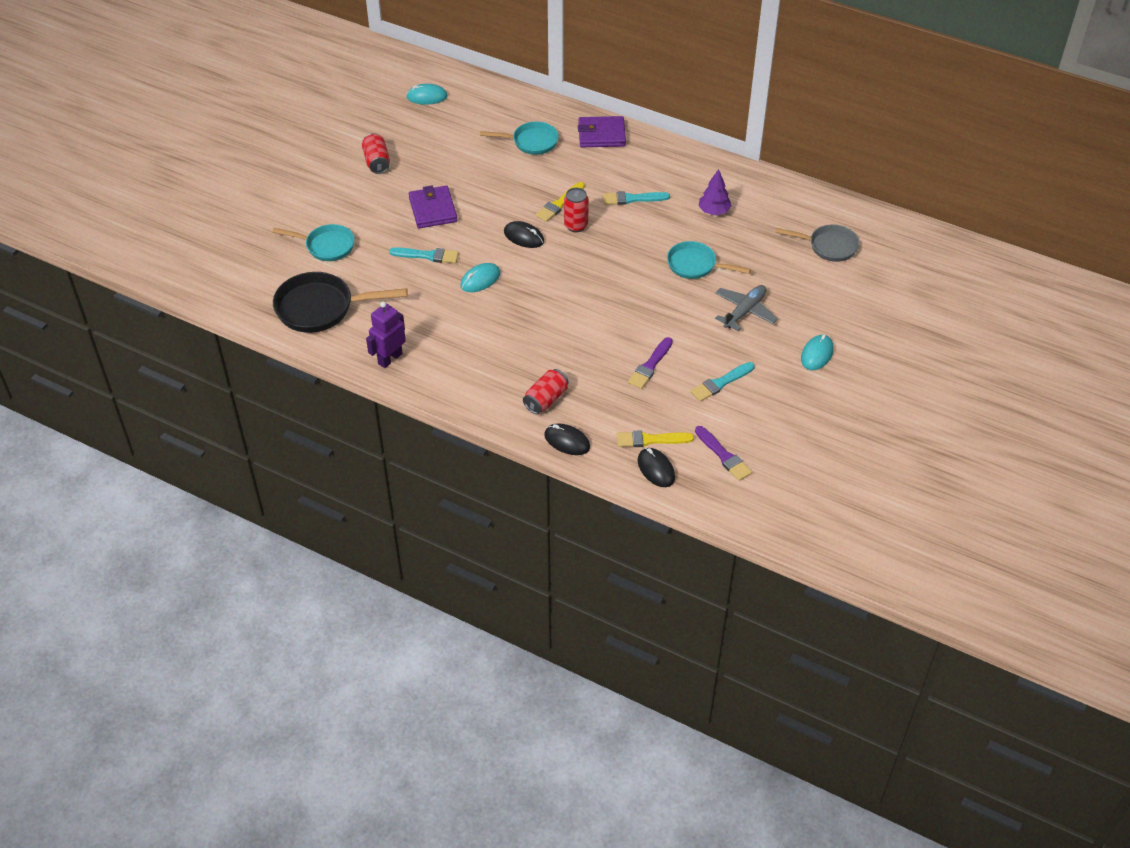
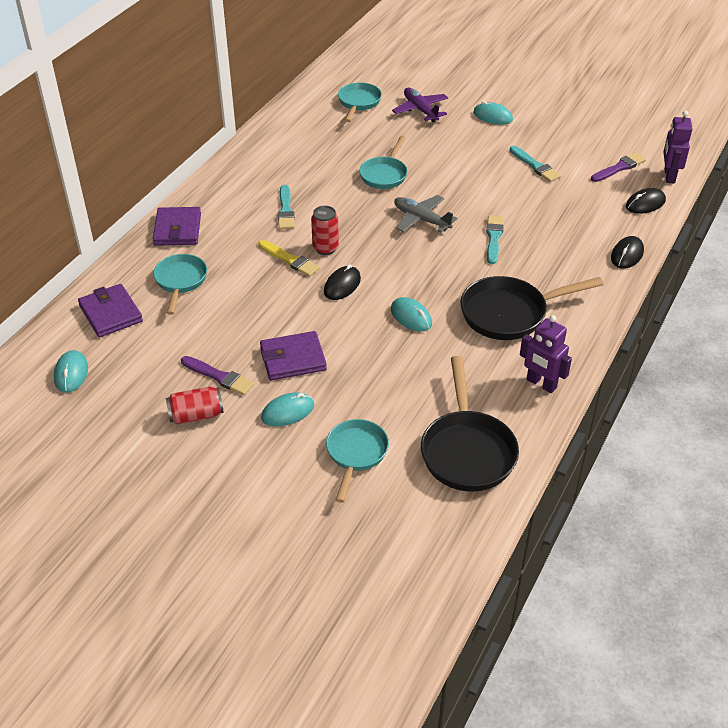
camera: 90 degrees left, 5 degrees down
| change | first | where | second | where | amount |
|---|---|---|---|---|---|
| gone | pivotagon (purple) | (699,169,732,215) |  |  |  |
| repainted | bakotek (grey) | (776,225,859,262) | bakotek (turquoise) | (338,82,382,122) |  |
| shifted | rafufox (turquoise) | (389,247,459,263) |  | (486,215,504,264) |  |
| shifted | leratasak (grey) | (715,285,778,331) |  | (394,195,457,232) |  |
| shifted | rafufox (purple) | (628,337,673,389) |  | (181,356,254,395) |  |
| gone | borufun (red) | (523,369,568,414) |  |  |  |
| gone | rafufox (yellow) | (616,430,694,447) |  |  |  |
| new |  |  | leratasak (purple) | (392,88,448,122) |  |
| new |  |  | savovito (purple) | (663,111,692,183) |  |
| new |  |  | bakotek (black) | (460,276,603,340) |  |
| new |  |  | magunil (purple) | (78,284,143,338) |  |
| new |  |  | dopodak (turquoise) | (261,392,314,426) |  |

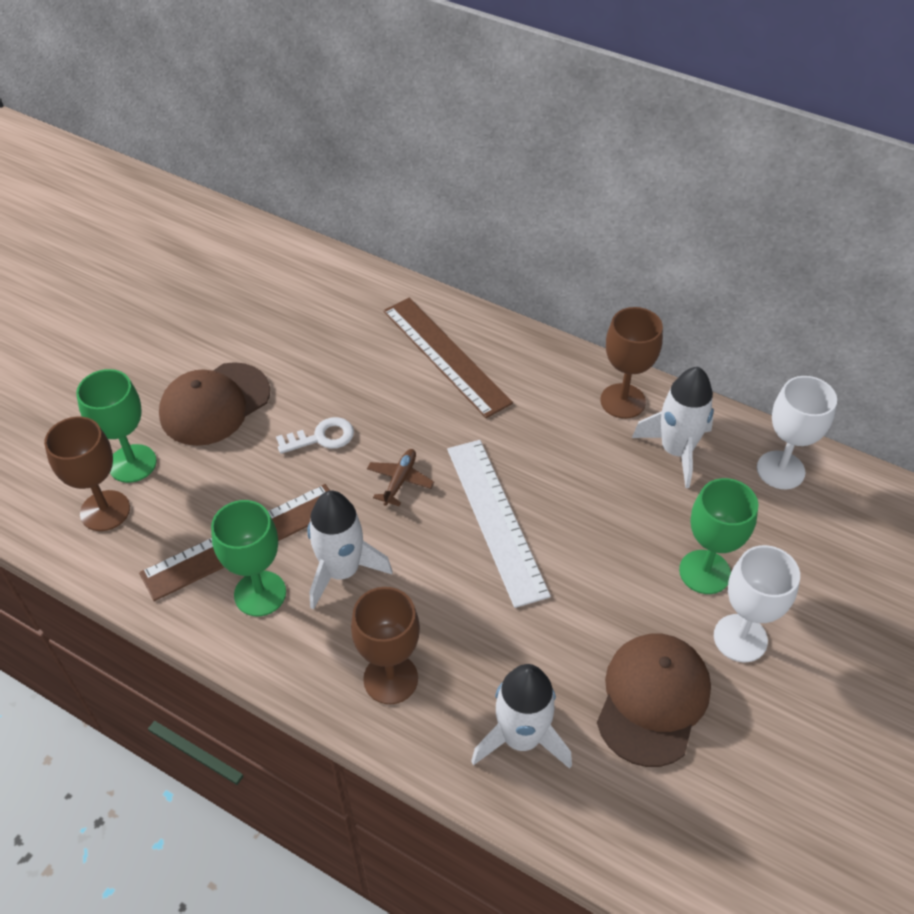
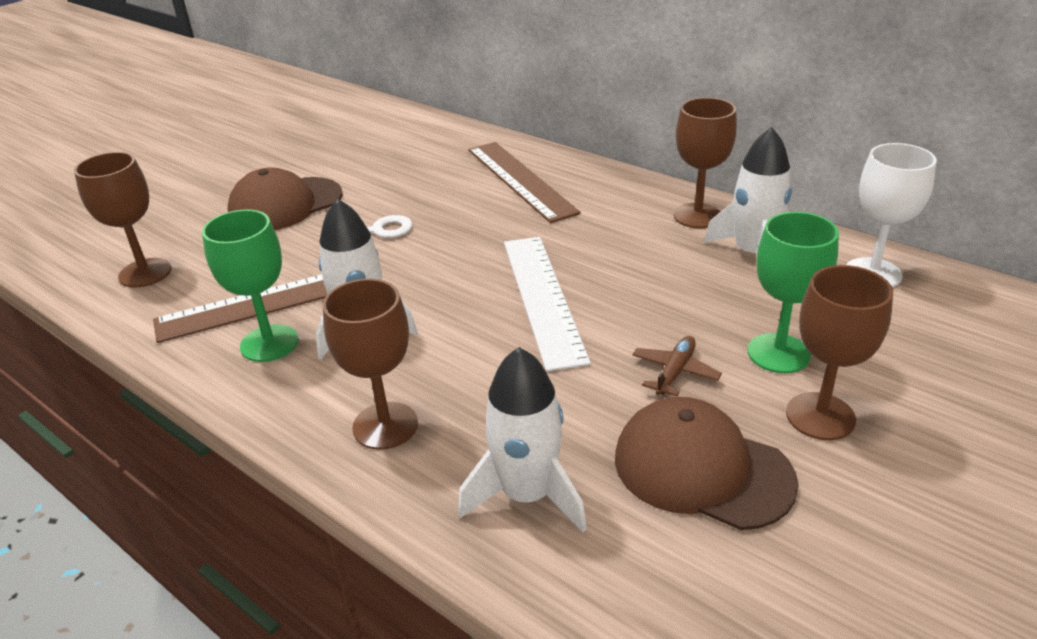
camera: 10 degrees right, 15 degrees down
| change | first | where | second | where | amount |
|---|---|---|---|---|---|
| gone | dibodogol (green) | (76,369,157,483) |  |  |  |
| shifted | leratasak (brown) | (367,449,434,506) |  | (632,336,722,396) |  |
| repainted | dibodogol (white) | (714,545,800,662) | dibodogol (brown) | (786,265,893,440) |  |
| rotated | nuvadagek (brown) | (597,634,711,767) |  | (615,397,798,530) | 90 degrees counterclockwise |

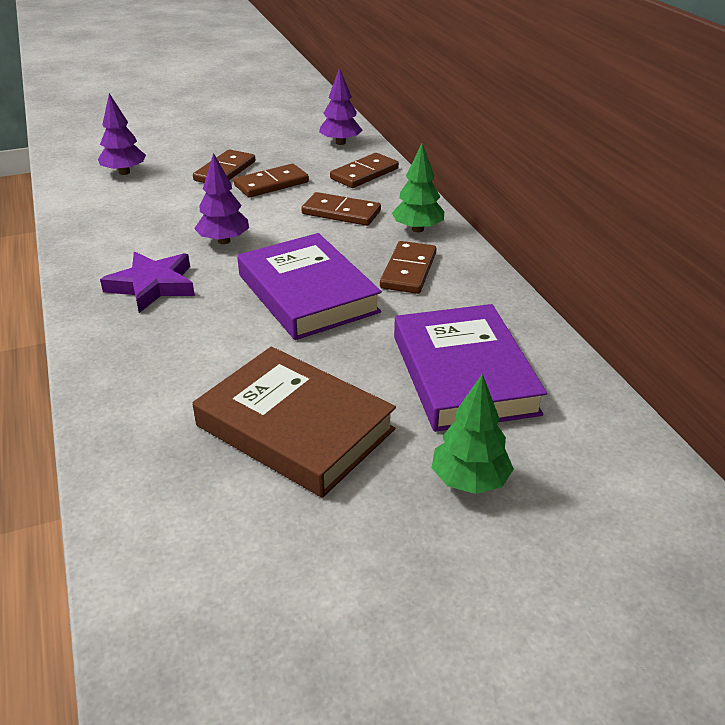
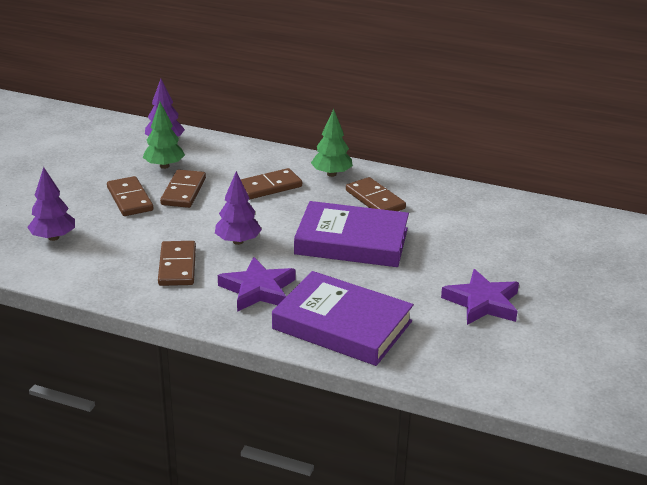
camera: 50 degrees left, 5 degrees down
| change | first | where | second | where | amount |
|---|---|---|---|---|---|
| shifted | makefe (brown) | (330,153,399,188) |  | (158,241,196,286) |  |
| shifted | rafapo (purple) | (394,304,547,432) |  | (272,271,414,366) |  |
| swapped | rafapo (brown) | (193,347,396,498) | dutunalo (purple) | (441,269,519,325) |  |
| shifted | pivotagon (green) | (431,374,514,494) |  | (143,102,185,169) |  |

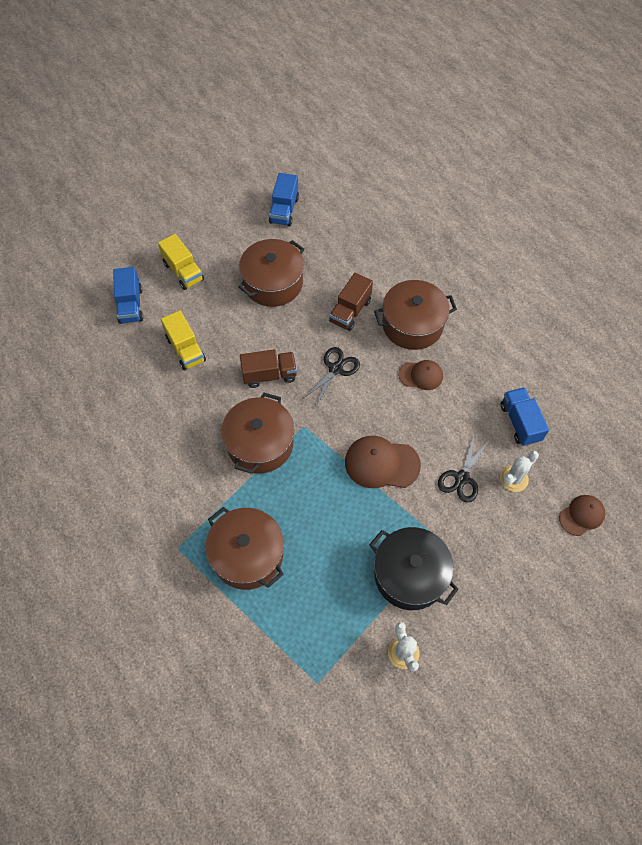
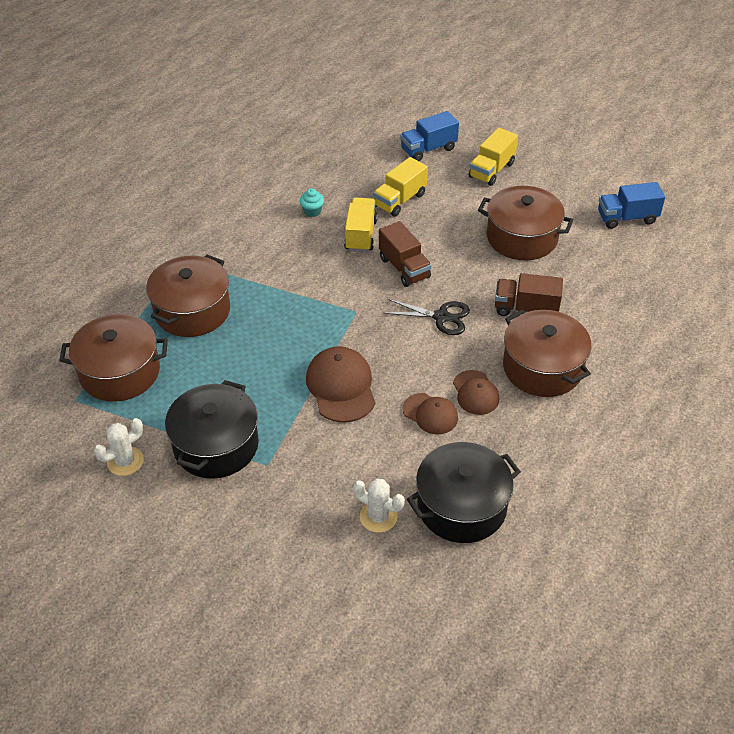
camera: 70 degrees right, 15 degrees down
| change | first | where | second | where | amount |
|---|---|---|---|---|---|
| swapped | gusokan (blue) | (501,387,549,446) | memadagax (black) | (407,442,521,543) |  |
| shifted | memadagax (brown) | (221,393,294,474) |  | (59,314,168,402) |  |
| gone | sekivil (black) | (438,435,489,503) |  |  |  |
| shifted | nuvadagek (brown) | (559,495,606,536) |  | (403,393,458,434) |  |
| new |  |  | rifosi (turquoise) | (300,188,324,217) |  |
| new |  |  | gusokan (yellow) | (344,197,378,252) |  |

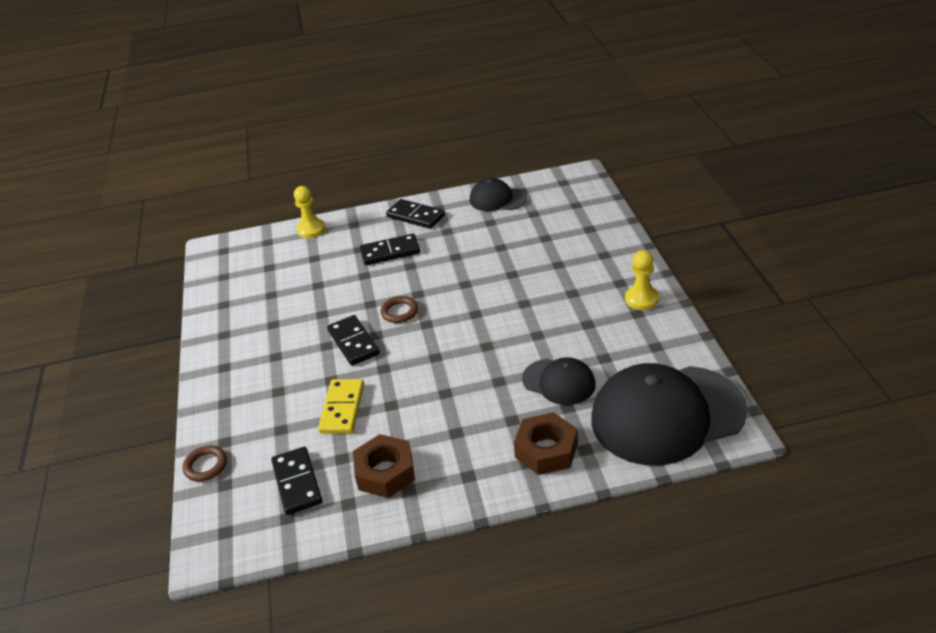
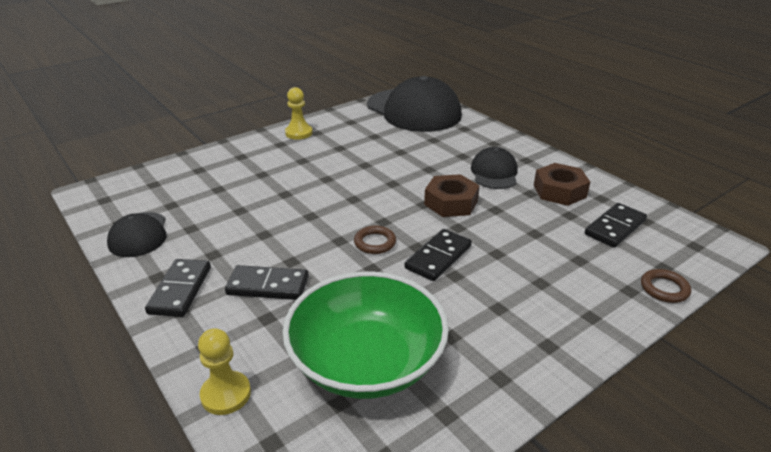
camera: 120 degrees left, 5 degrees down
| change | first | where | second | where | amount |
|---|---|---|---|---|---|
| rotated | makefe (black) | (360,234,420,265) |  | (225,265,309,300) | 45 degrees counterclockwise |
| shifted | nuvadagek (black) | (522,357,596,405) |  | (471,147,518,189) |  |
| gone | makefe (yellow) | (318,379,364,434) |  |  |  |
| shifted | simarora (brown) | (514,412,578,475) |  | (424,174,480,217) |  |
| new |  |  | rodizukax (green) | (282,272,449,399) |  |

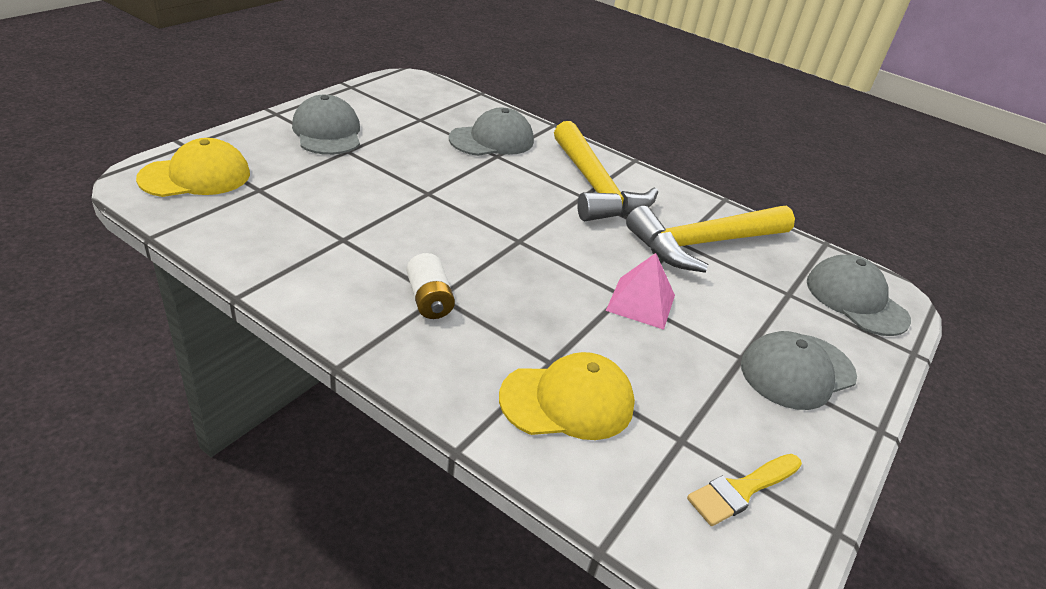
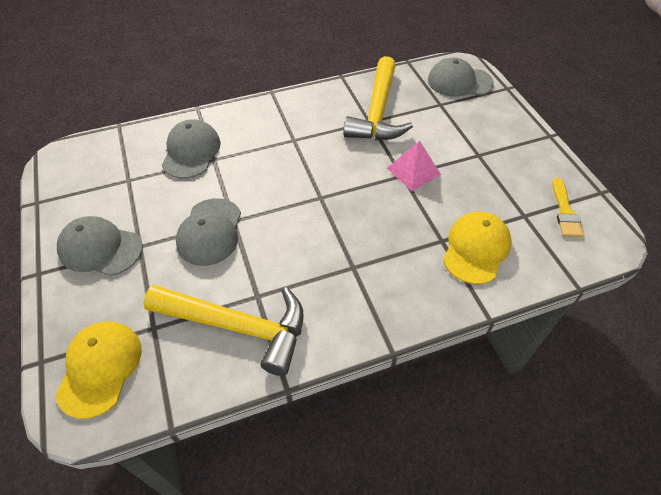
camera: 50 degrees left, 15 degrees up
| change | first | where | second | where | amount |
|---|---|---|---|---|---|
| shifted | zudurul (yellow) | (554,121,658,221) |  | (143,285,304,376) |  |
| gone | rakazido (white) | (407,253,455,319) |  |  |  |
| shifted | nuvadagek (grey) | (741,331,857,410) |  | (176,198,241,266) |  |

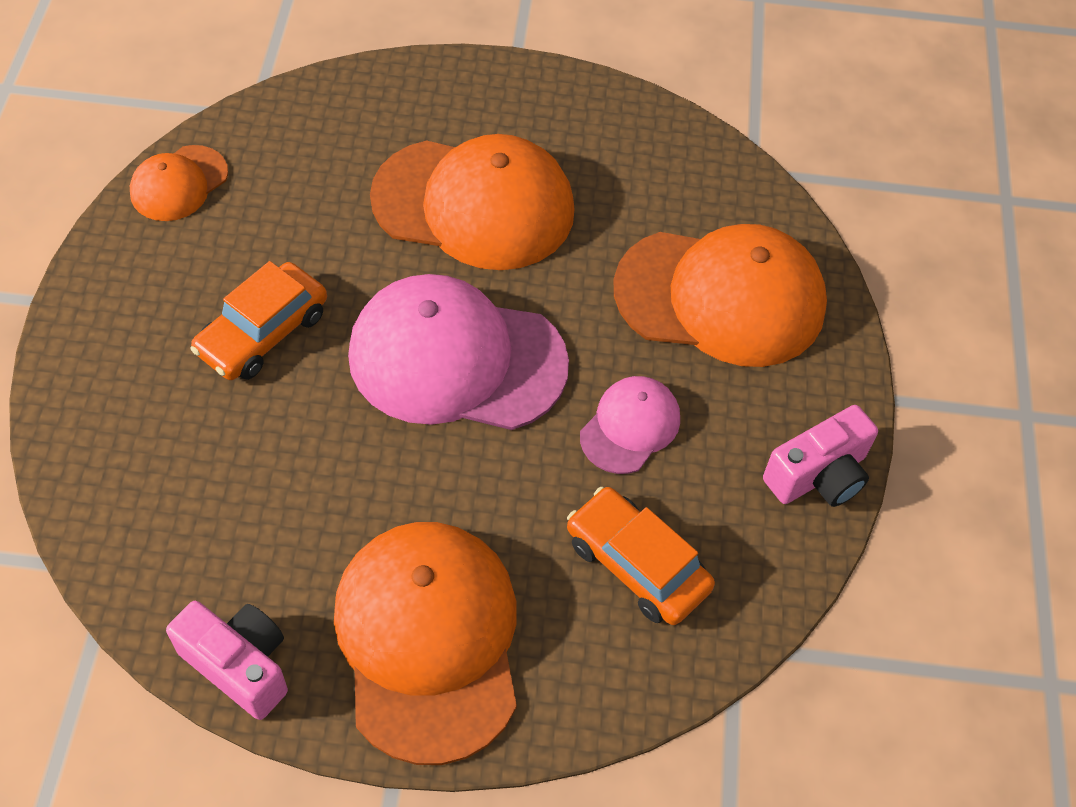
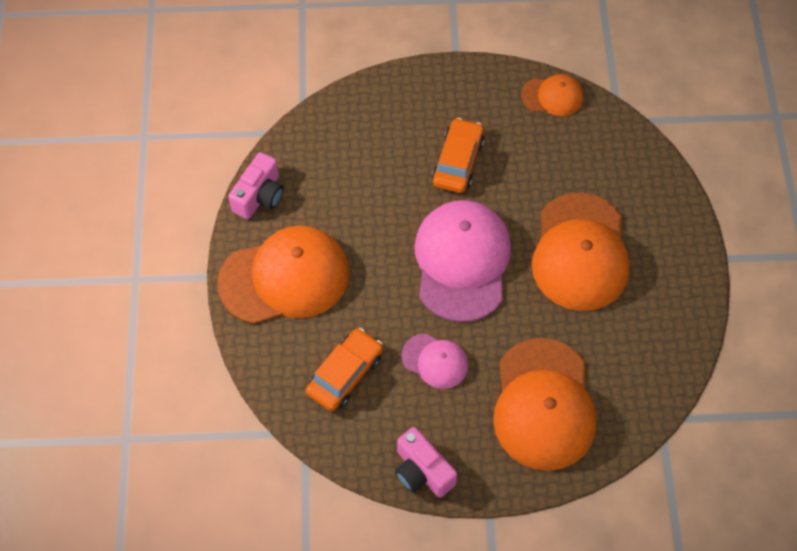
camera: 85 degrees right, 5 degrees up
| change | first | where | second | where | amount |
|---|---|---|---|---|---|
| rotated | nuvadagek (orange) | (130,145,228,221) |  | (521,74,583,116) | 150 degrees clockwise |
| rotated | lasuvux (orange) | (190,261,327,380) |  | (432,118,485,193) | 75 degrees clockwise |

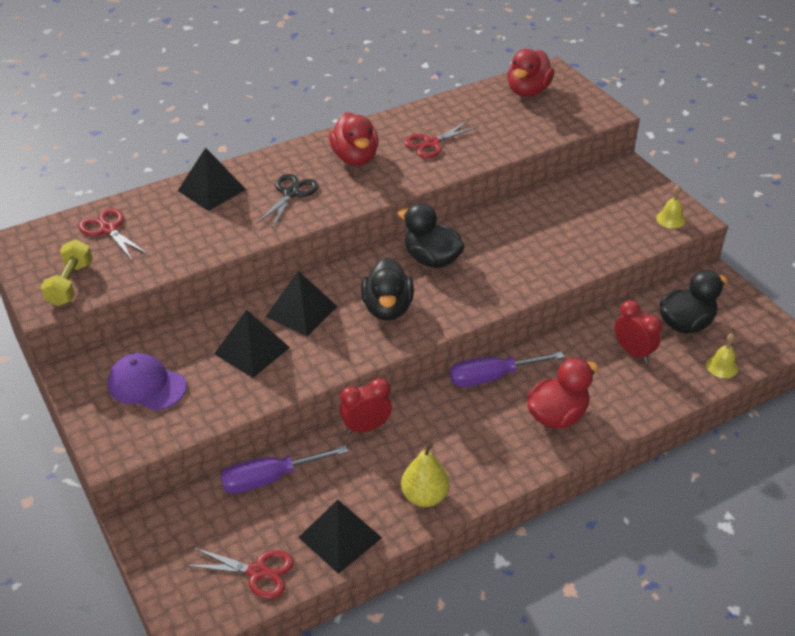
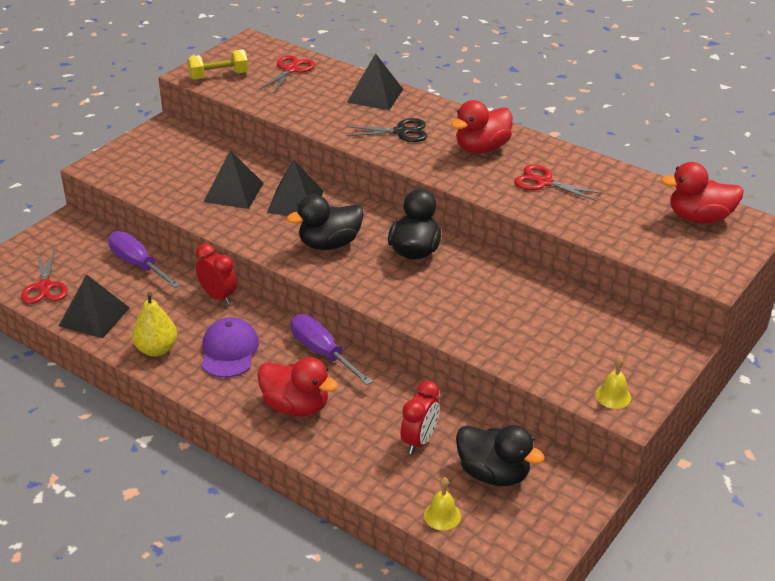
camera: 65 degrees right, 5 degrees down
| change | first | where | second | where | amount |
|---|---|---|---|---|---|
| shifted | nuvadagek (purple) | (108,353,187,411) |  | (202,317,259,378) |  |

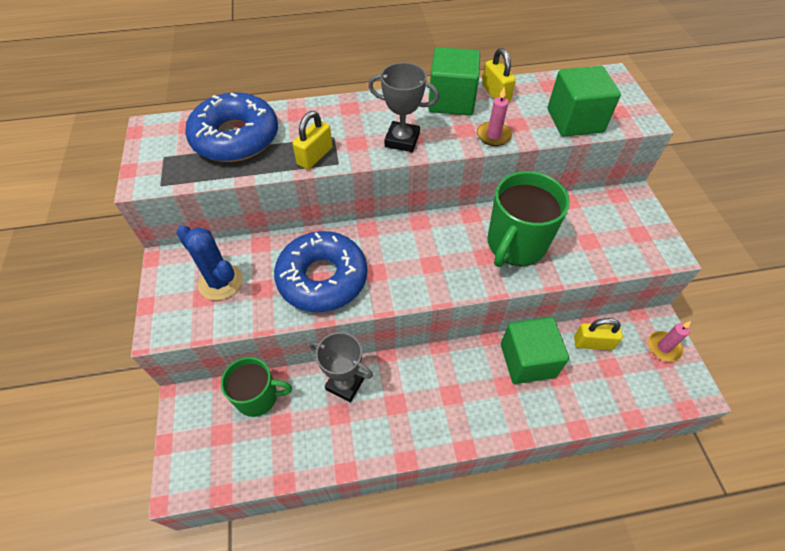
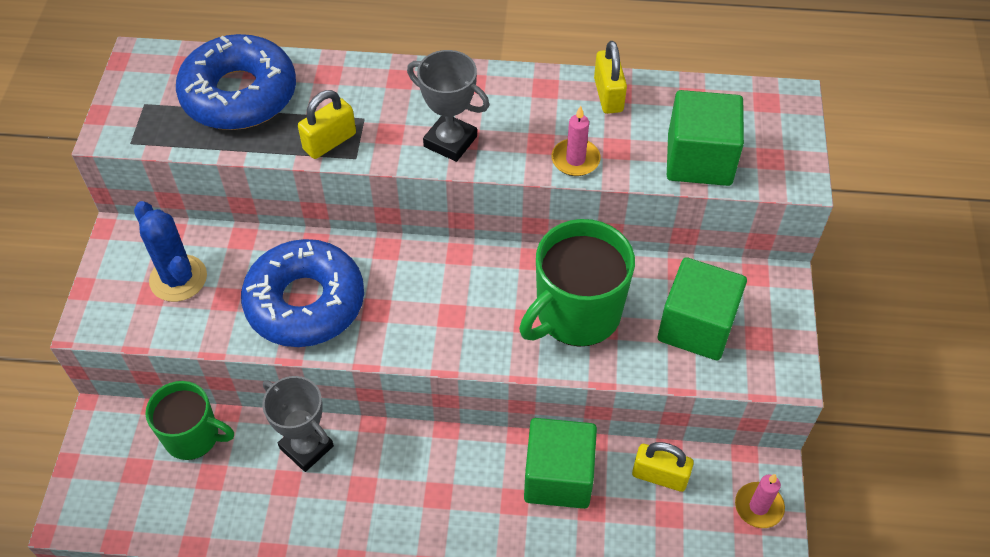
camera: 15 degrees right, 0 degrees up
| change | first | where | second | where | amount |
|---|---|---|---|---|---|
| shifted | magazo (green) | (428,47,480,115) |  | (658,257,747,360) |  |

